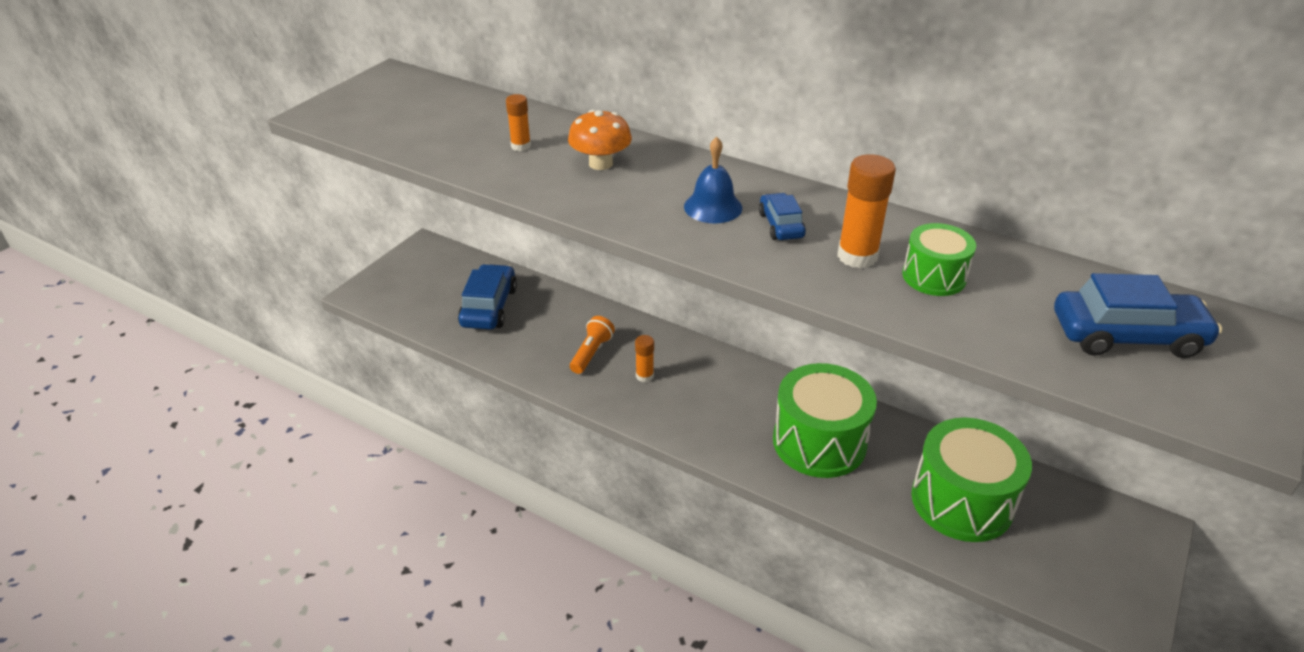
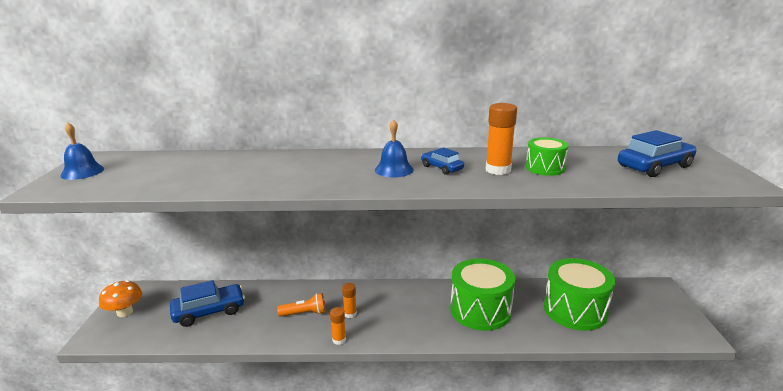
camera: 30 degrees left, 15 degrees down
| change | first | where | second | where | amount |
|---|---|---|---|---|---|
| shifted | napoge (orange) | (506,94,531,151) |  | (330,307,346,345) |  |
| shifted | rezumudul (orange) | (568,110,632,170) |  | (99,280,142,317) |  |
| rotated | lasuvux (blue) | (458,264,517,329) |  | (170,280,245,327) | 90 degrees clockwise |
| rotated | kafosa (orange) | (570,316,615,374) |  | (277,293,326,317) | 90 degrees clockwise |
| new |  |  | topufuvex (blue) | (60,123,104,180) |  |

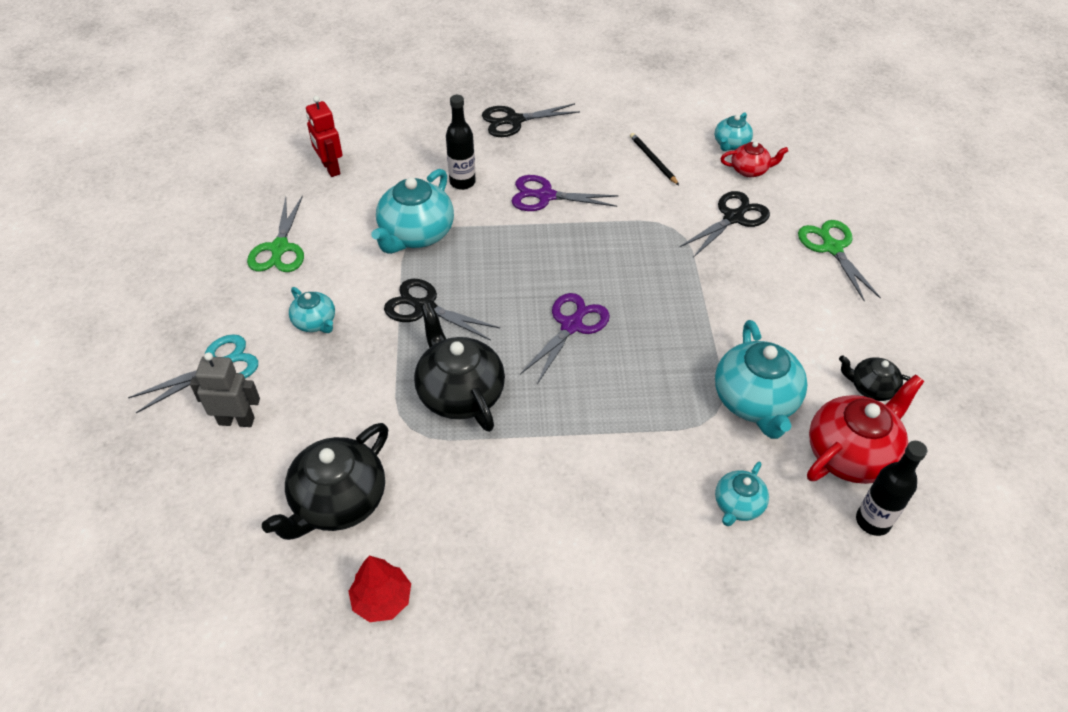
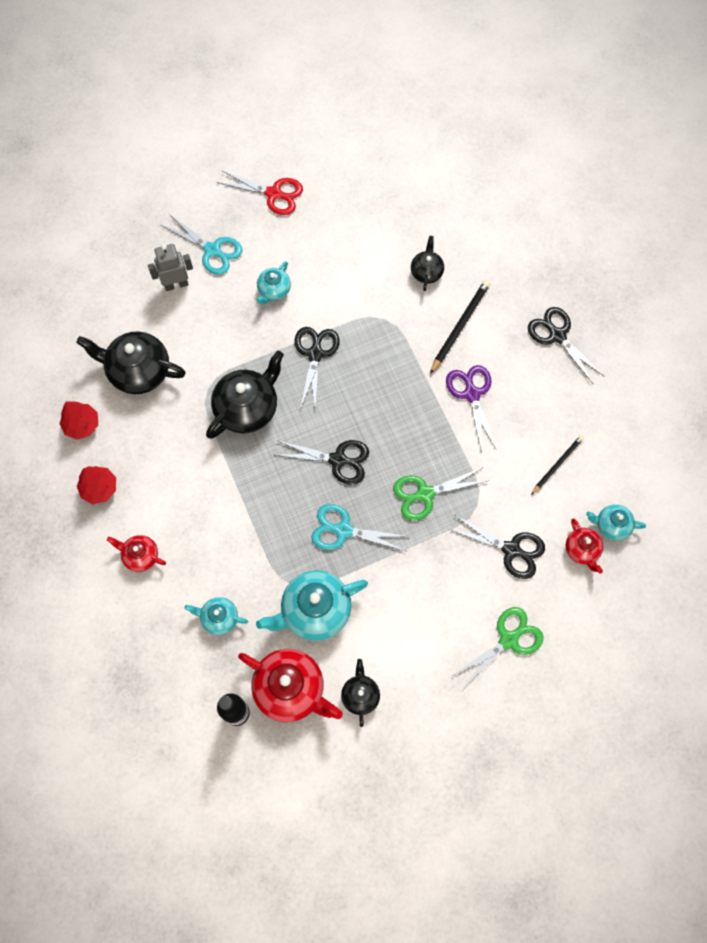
camera: 70 degrees right, 20 degrees up
| change | first | where | second | where | amount |
|---|---|---|---|---|---|
| swapped | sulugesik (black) | (446,95,476,190) | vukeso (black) | (430,280,490,374) |  |
| gone | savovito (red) | (306,96,342,177) |  |  |  |
| gone | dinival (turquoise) | (371,169,454,254) |  |  |  |
| shifted | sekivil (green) | (247,195,304,272) |  | (393,467,490,521) |  |
| repainted | sekivil (purple) | (520,293,610,384) | sekivil (black) | (275,440,369,485) |  |
| rotated | savovito (grey) | (190,352,260,427) |  | (148,244,193,291) | 90 degrees counterclockwise |
| new |  |  | sekivil (red) | (216,170,303,215) |  |
| new |  |  | dinival (black) | (411,236,444,291) |  |
| new |  |  | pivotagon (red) | (77,466,116,504) |  |
| new |  |  | sekivil (turquoise) | (311,504,410,551) |  |
| new |  |  | dinival (red) | (107,535,166,572) |  |

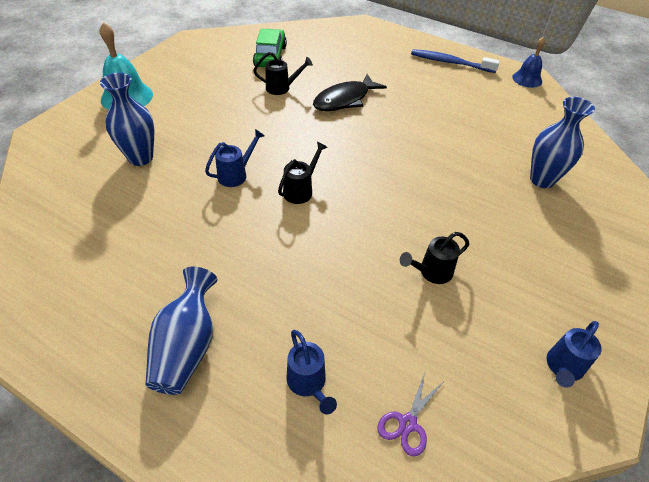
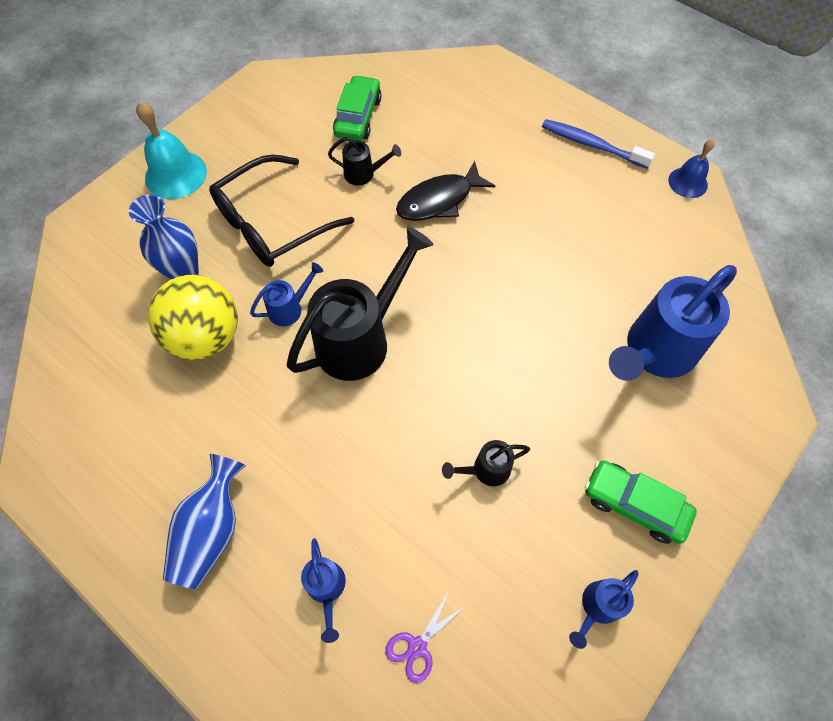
camera: 10 degrees right, 15 degrees up
| change | first | where | second | where | amount |
|---|---|---|---|---|---|
| swapped | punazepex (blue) | (530,97,595,188) | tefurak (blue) | (609,265,737,381) |  |
| scaled | tefurak (black) | (278,142,328,204) |  | (287,227,433,381) | x2.12 |
| new |  |  | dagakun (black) | (209,154,354,267) |  |
| new |  |  | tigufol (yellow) | (148,275,238,360) |  |
| new |  |  | lasuvux (green) | (585,460,697,544) |  |

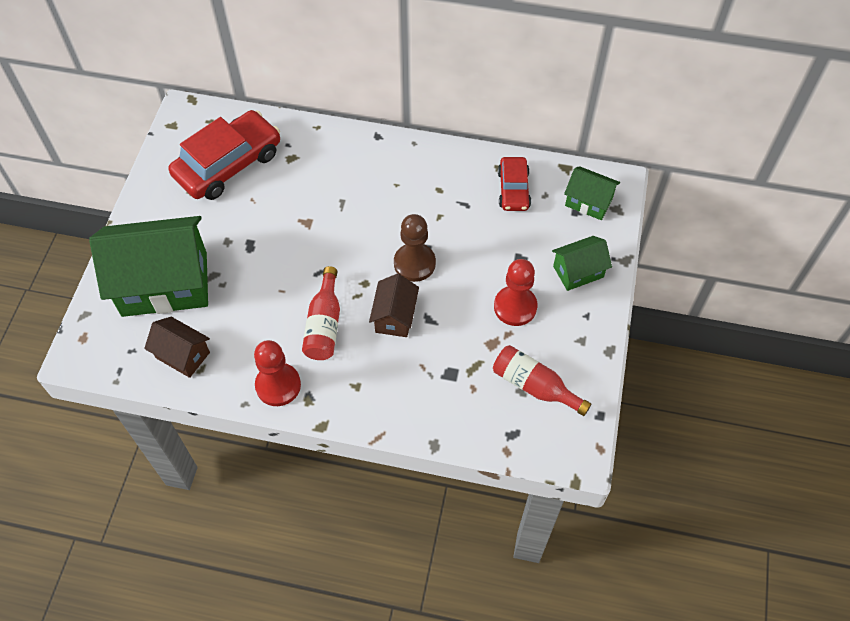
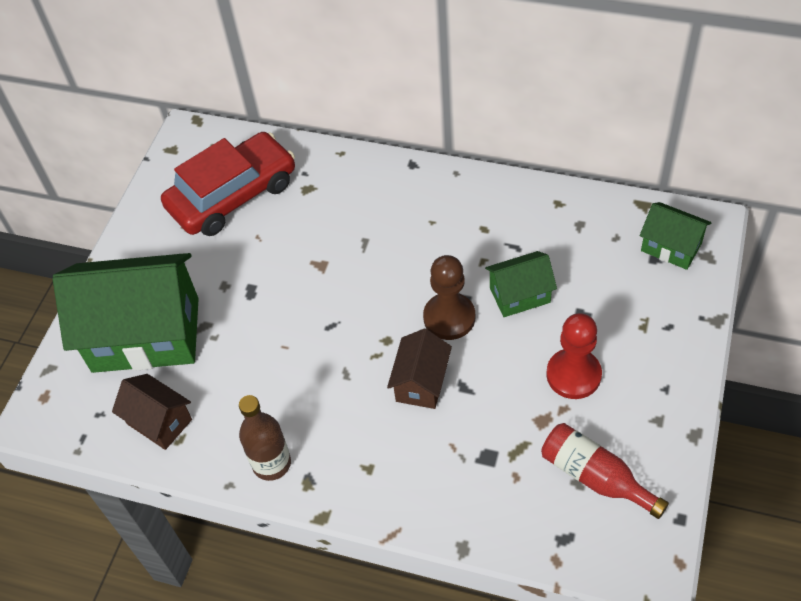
camera: 10 degrees right, 5 degrees down
| change | first | where | second | where | amount |
|---|---|---|---|---|---|
| gone | lasuvux (red) | (498,157,531,211) |  |  |  |
| shifted | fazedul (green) | (552,236,612,291) |  | (485,251,557,317) |  |
| gone | sulugesik (red) | (302,266,340,360) |  |  |  |
| swapped | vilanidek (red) | (254,340,301,406) | sulugesik (brown) | (239,395,291,481) |  |

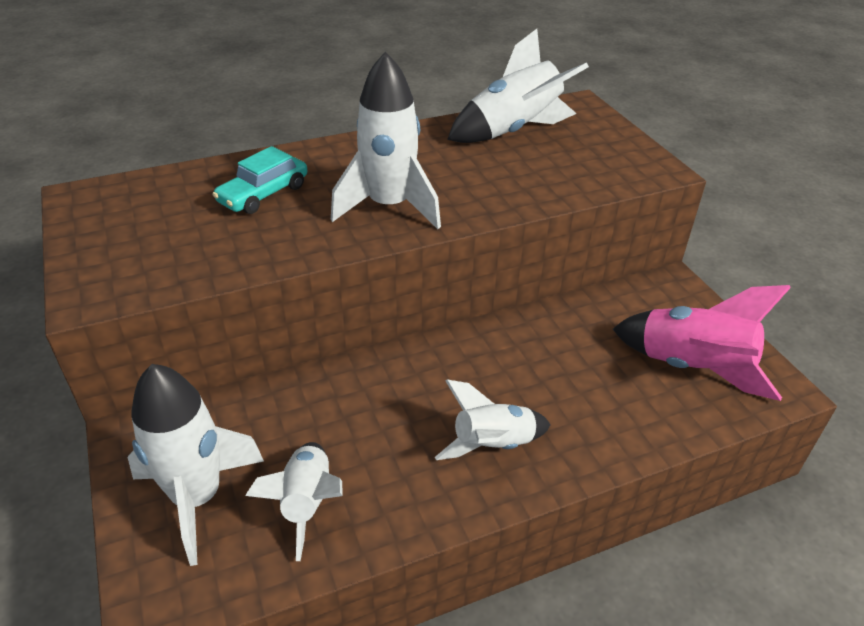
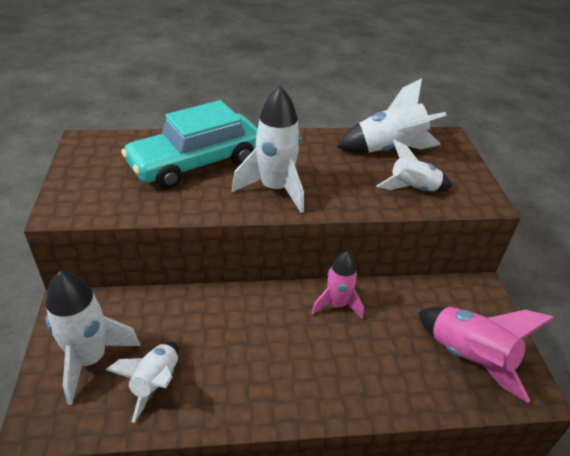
camera: 15 degrees right, 0 degrees up
| change | first | where | second | where | amount |
|---|---|---|---|---|---|
| scaled | lasuvux (turquoise) | (212,146,307,214) |  | (121,100,258,189) | x1.98 |
| shifted | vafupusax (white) | (435,379,551,460) |  | (377,139,452,191) |  |
| new |  |  | vafupusax (pink) | (312,252,364,319) |  |

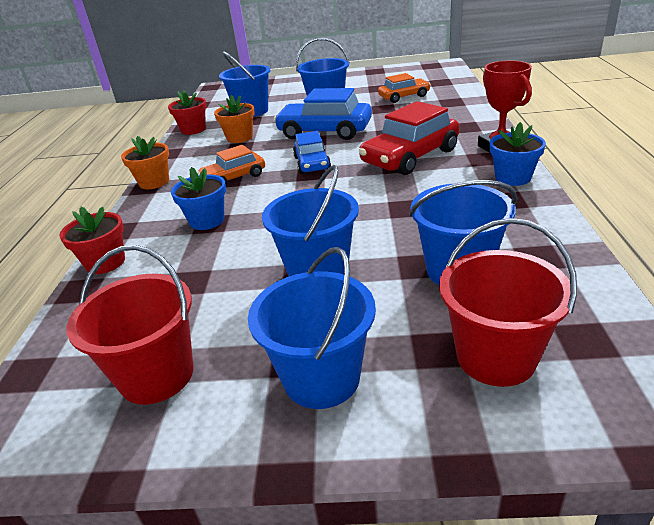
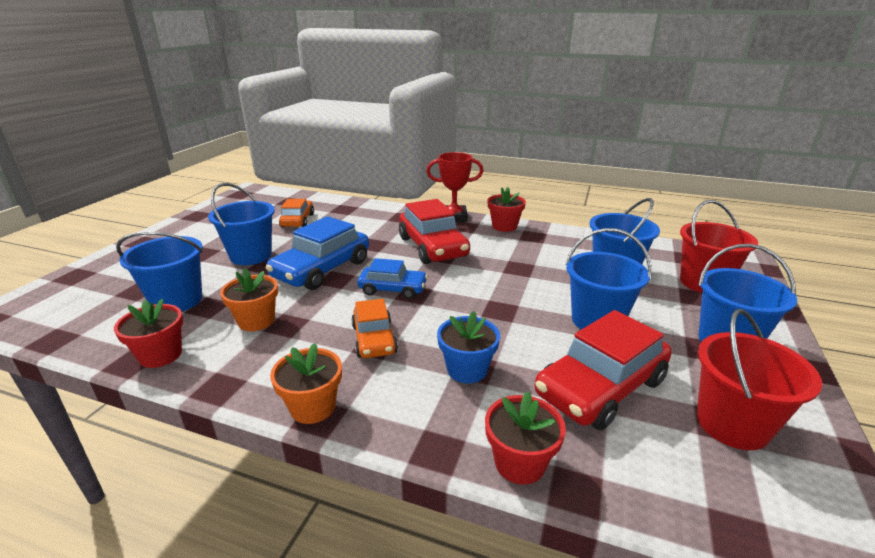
camera: 75 degrees left, 5 degrees down
| change | first | where | second | where | amount |
|---|---|---|---|---|---|
| repainted | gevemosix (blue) | (489,122,546,186) | gevemosix (red) | (488,187,526,232) |  |
| new |  |  | lasuvux (red) | (535,310,672,430) |  |

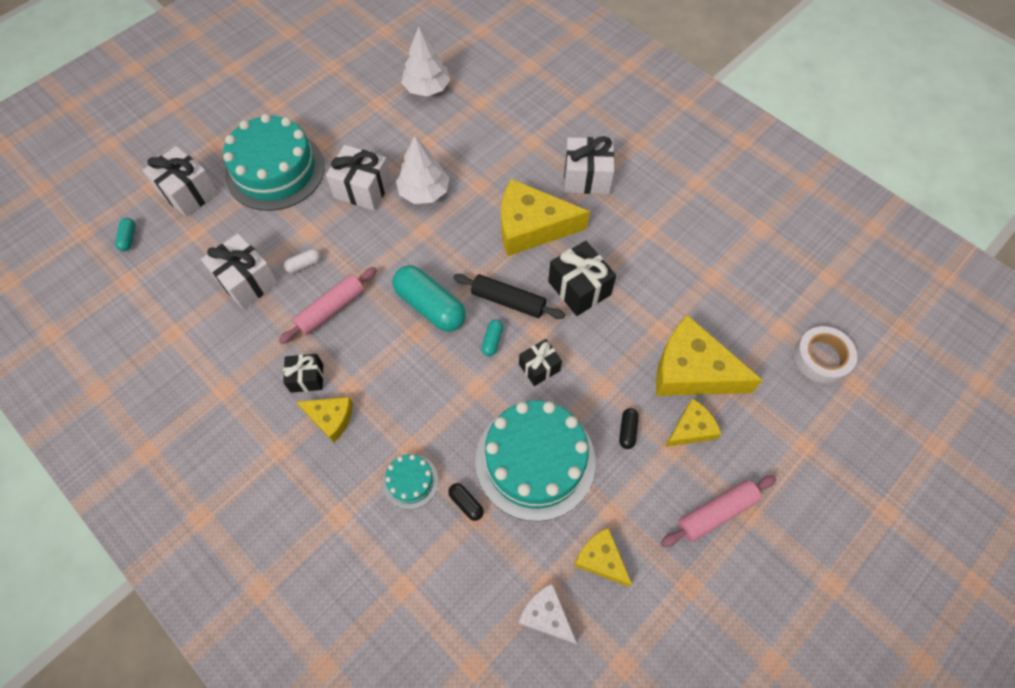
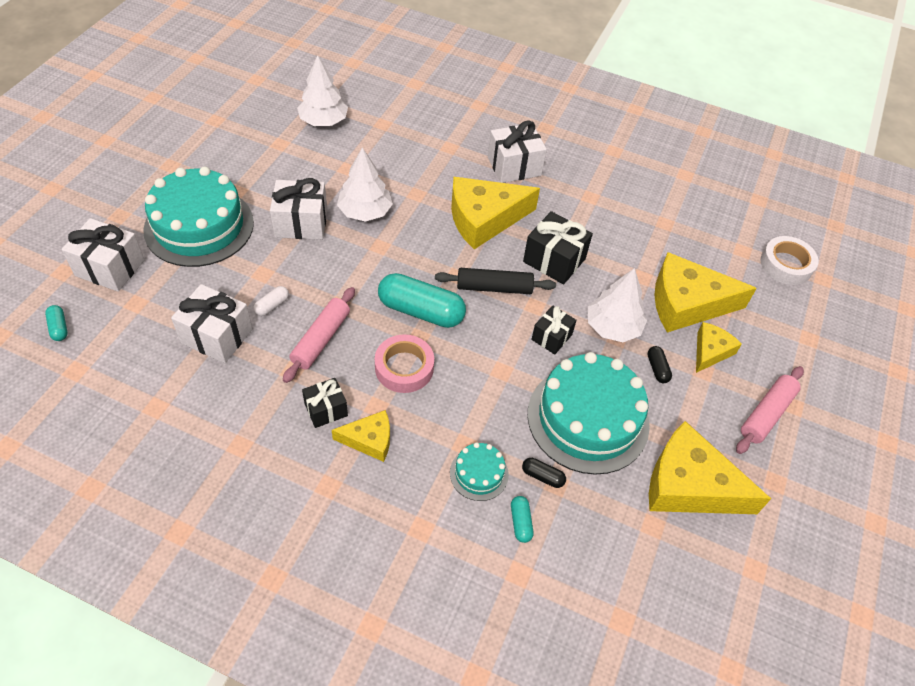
camera: 25 degrees left, 10 degrees down
| change | first | where | second | where | amount |
|---|---|---|---|---|---|
| shifted | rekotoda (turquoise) | (481,320,503,356) |  | (511,496,534,543) |  |
| scaled | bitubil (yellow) | (574,528,632,587) |  | (649,421,771,514) | x1.87 |
| gone | bitubil (white) | (518,583,577,644) |  |  |  |
| new |  |  | pivotagon (white) | (588,268,647,342) |  |
| new |  |  | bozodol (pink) | (375,334,434,393) |  |

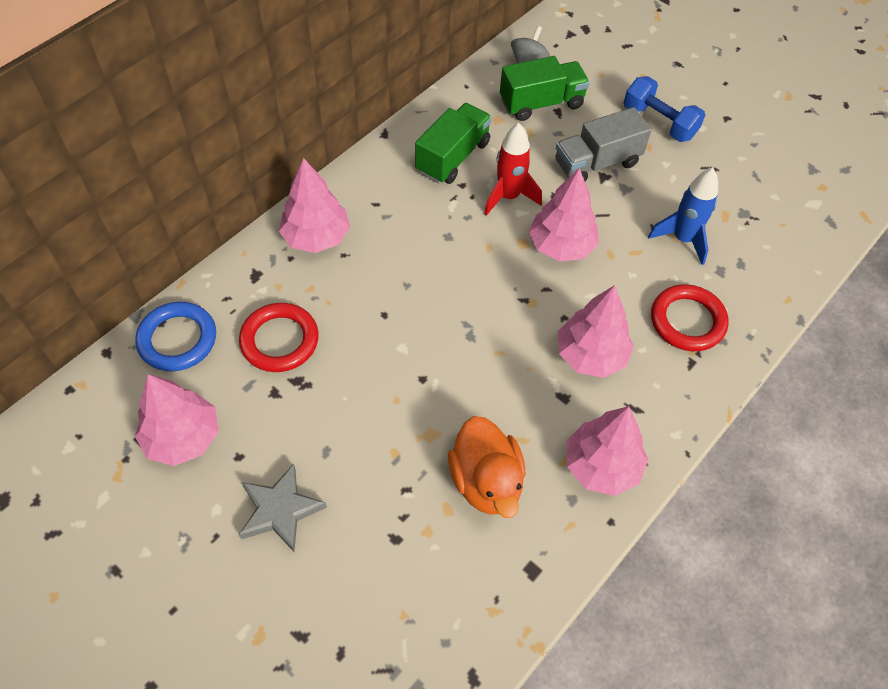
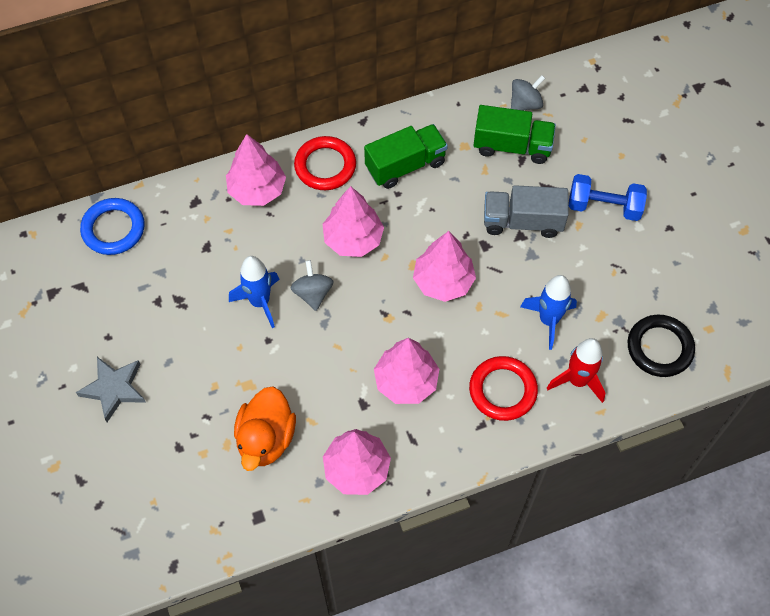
camera: 30 degrees right, 5 degrees up
| change | first | where | second | where | amount |
|---|---|---|---|---|---|
| rotated | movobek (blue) | (624,76,705,142) |  | (569,174,647,221) | 60 degrees counterclockwise |
| shifted | vafupusax (red) | (484,123,542,216) |  | (547,338,605,403) |  |
| shifted | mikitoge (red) | (239,303,319,372) |  | (294,136,356,190) |  |
| shifted | pivotagon (pink) | (135,374,219,466) |  | (323,186,384,257) |  |
| new |  |  | vafupusax (blue) | (229,256,280,328) |  |
| new |  |  | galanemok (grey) | (290,260,334,311) |  |
| new |  |  | mikitoge (black) | (628,315,695,377) |  |

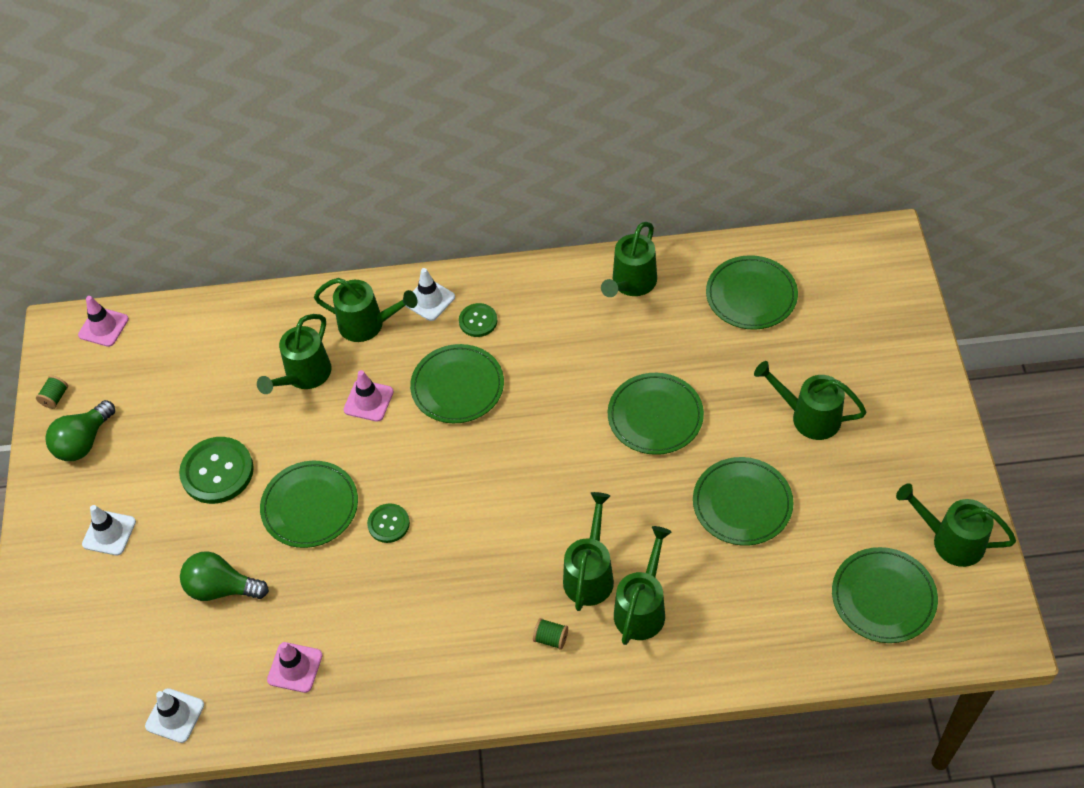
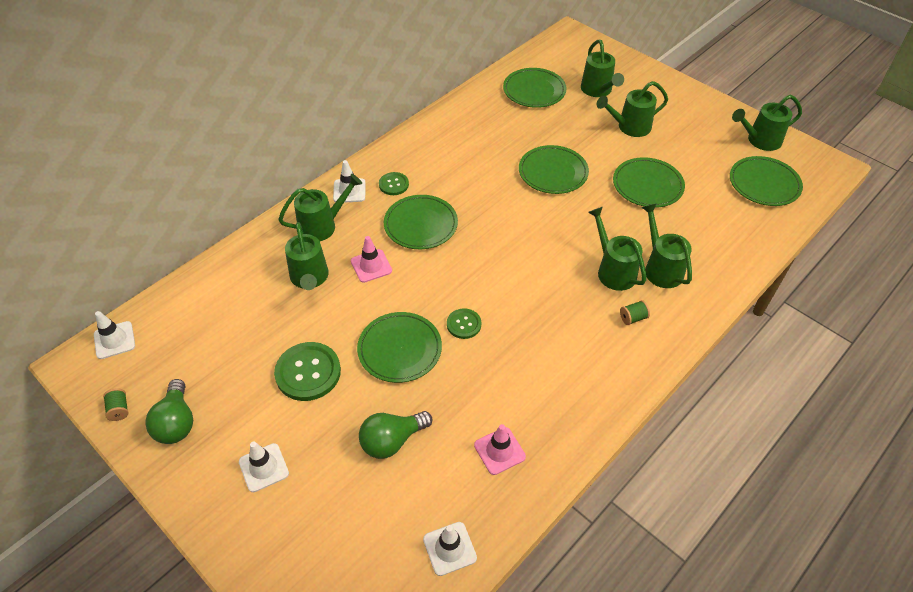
camera: 45 degrees left, 5 degrees down
| change | first | where | second | where | amount |
|---|---|---|---|---|---|
| shifted | tefurak (green) | (601,222,657,297) |  | (581,40,624,97) |  |
| repainted | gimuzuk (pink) | (78,296,129,347) | gimuzuk (white) | (94,311,135,359) |  |

